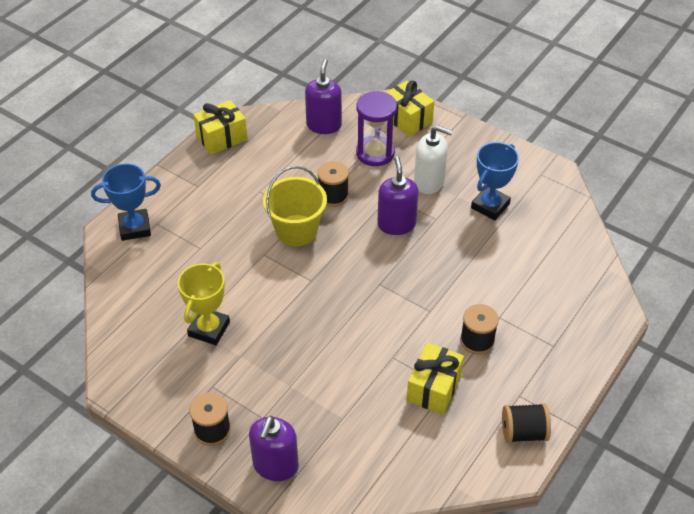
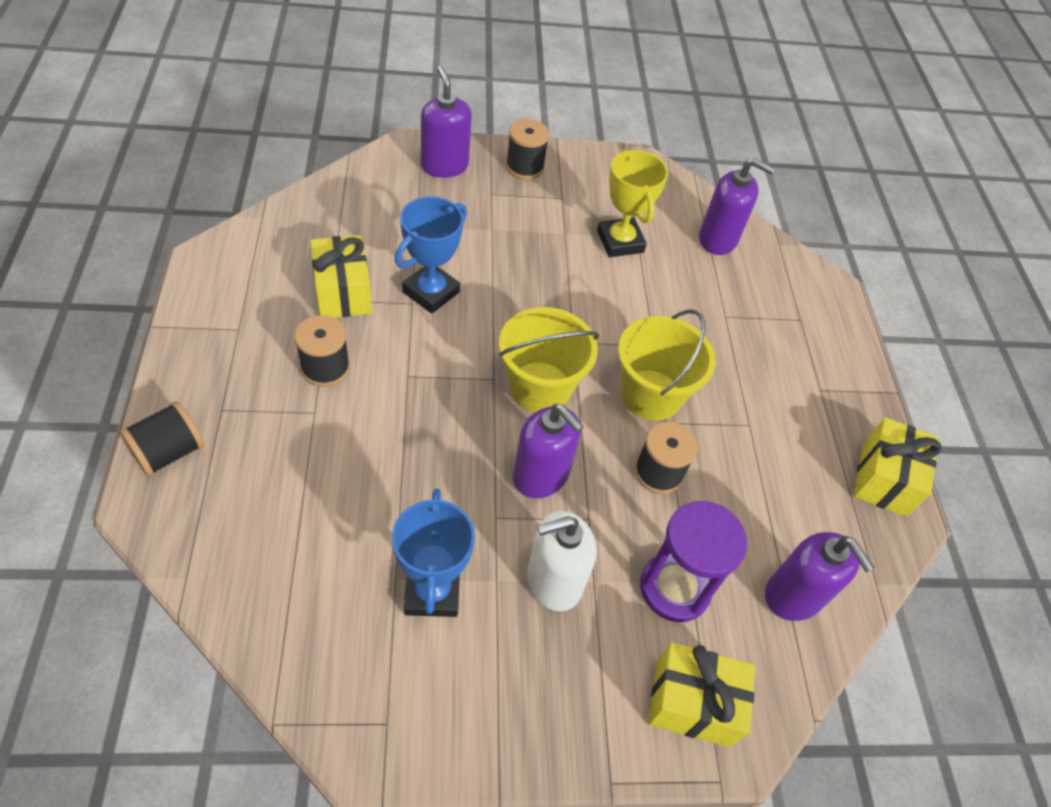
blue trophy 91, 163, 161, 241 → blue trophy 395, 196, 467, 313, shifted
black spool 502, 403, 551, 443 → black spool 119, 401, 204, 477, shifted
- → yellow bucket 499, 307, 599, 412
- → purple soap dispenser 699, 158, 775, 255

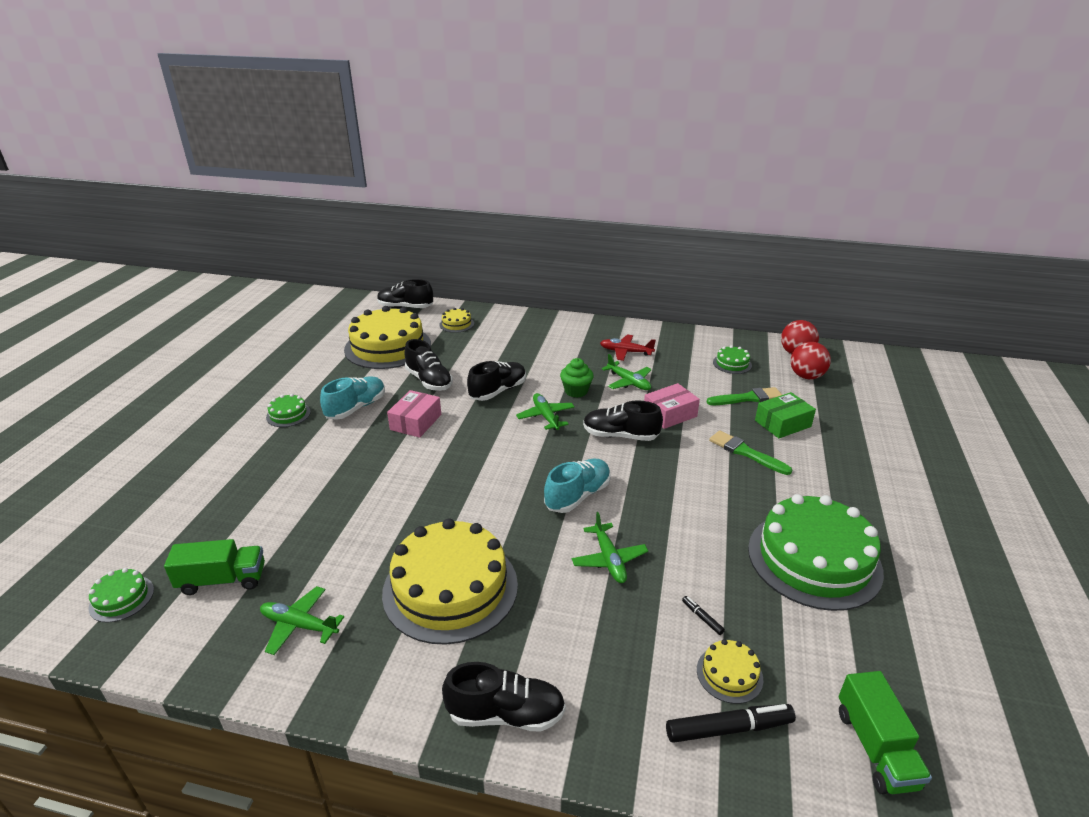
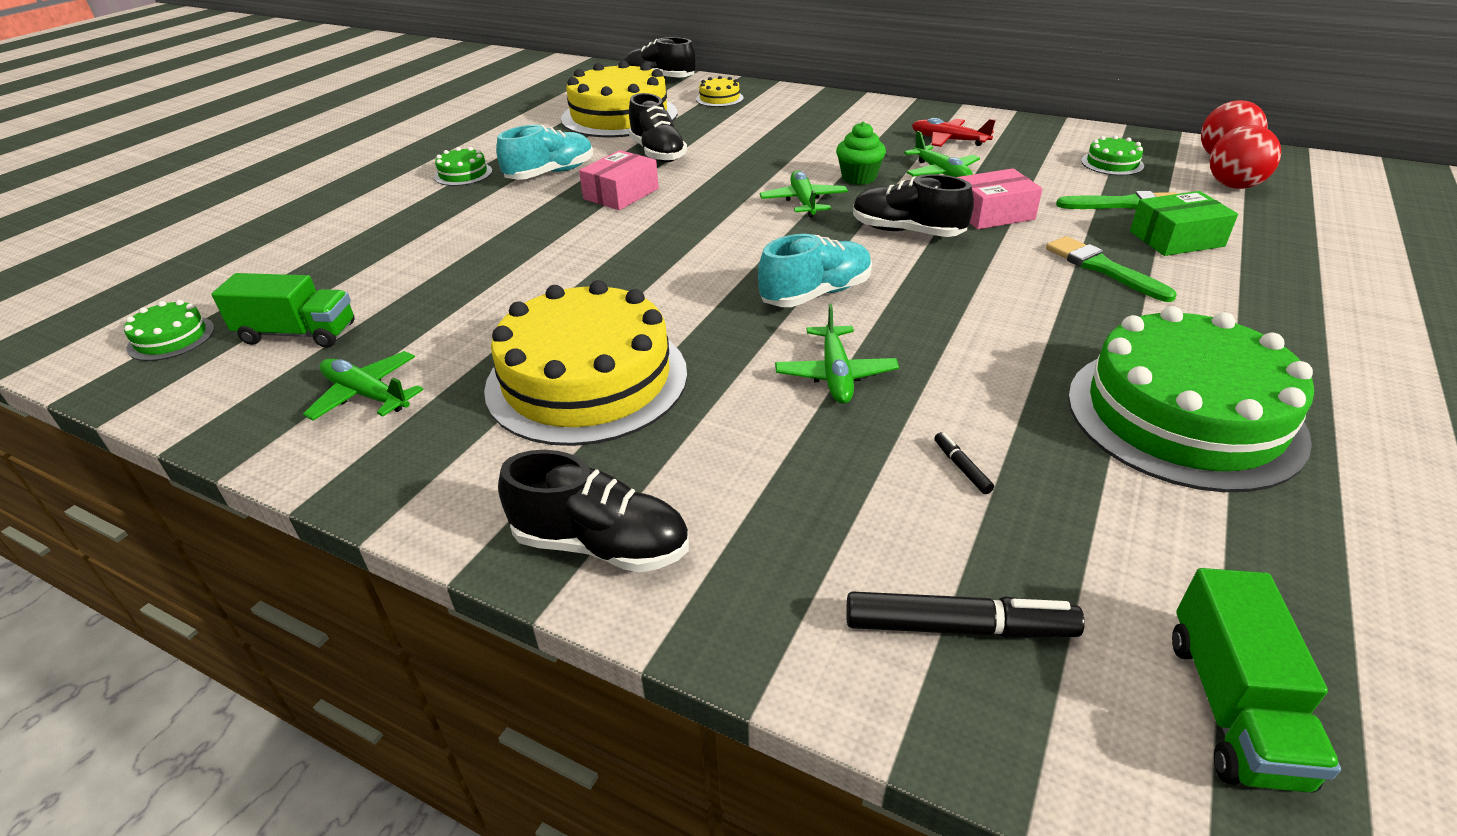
black shoe 467, 361, 526, 401 → -
yellow cake 697, 639, 763, 704 → -

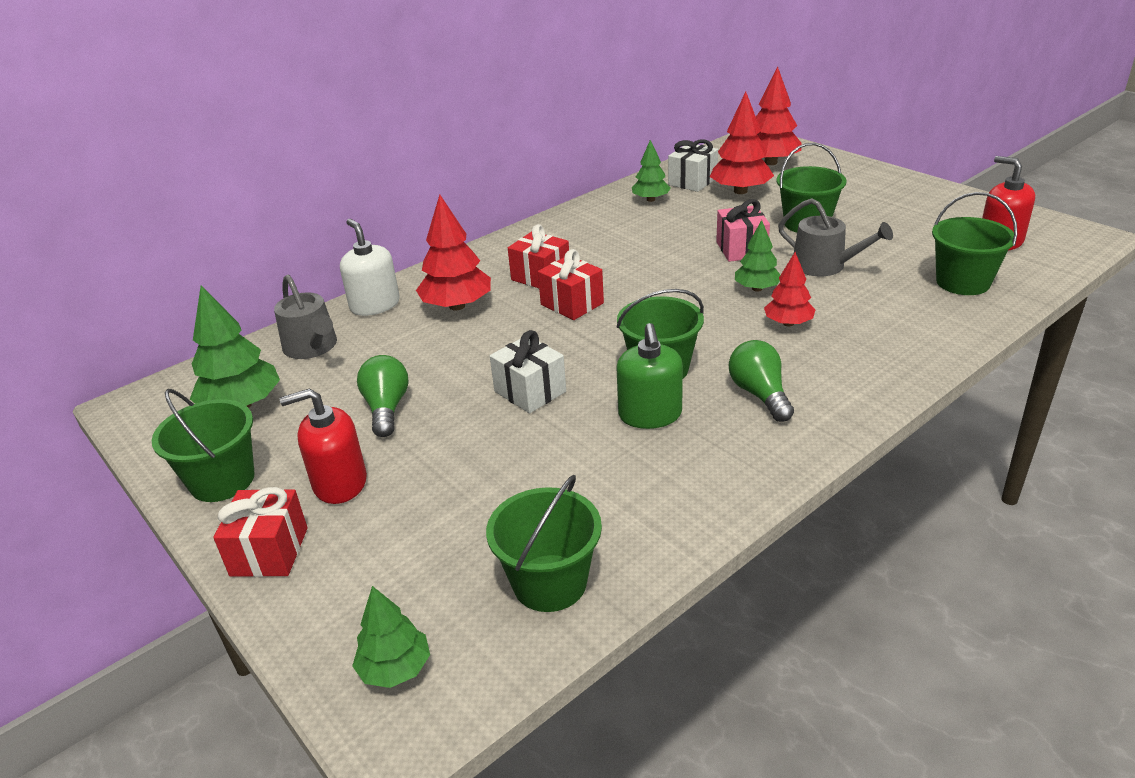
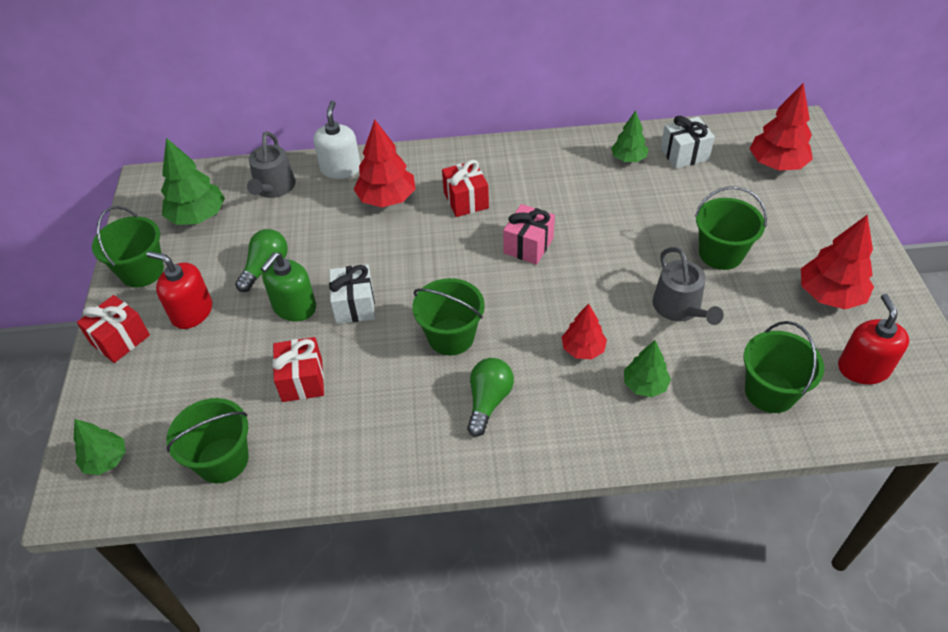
red gift 538, 249, 604, 320 → red gift 272, 337, 324, 402, shifted
green soap dispenser 617, 323, 683, 429 → green soap dispenser 261, 252, 316, 321, shifted
red tree 710, 92, 774, 194 → red tree 801, 215, 874, 309, shifted
pink gift 716, 199, 770, 262 → pink gift 503, 204, 555, 265, shifted
green tree 735, 220, 780, 292 → green tree 624, 340, 671, 397, shifted

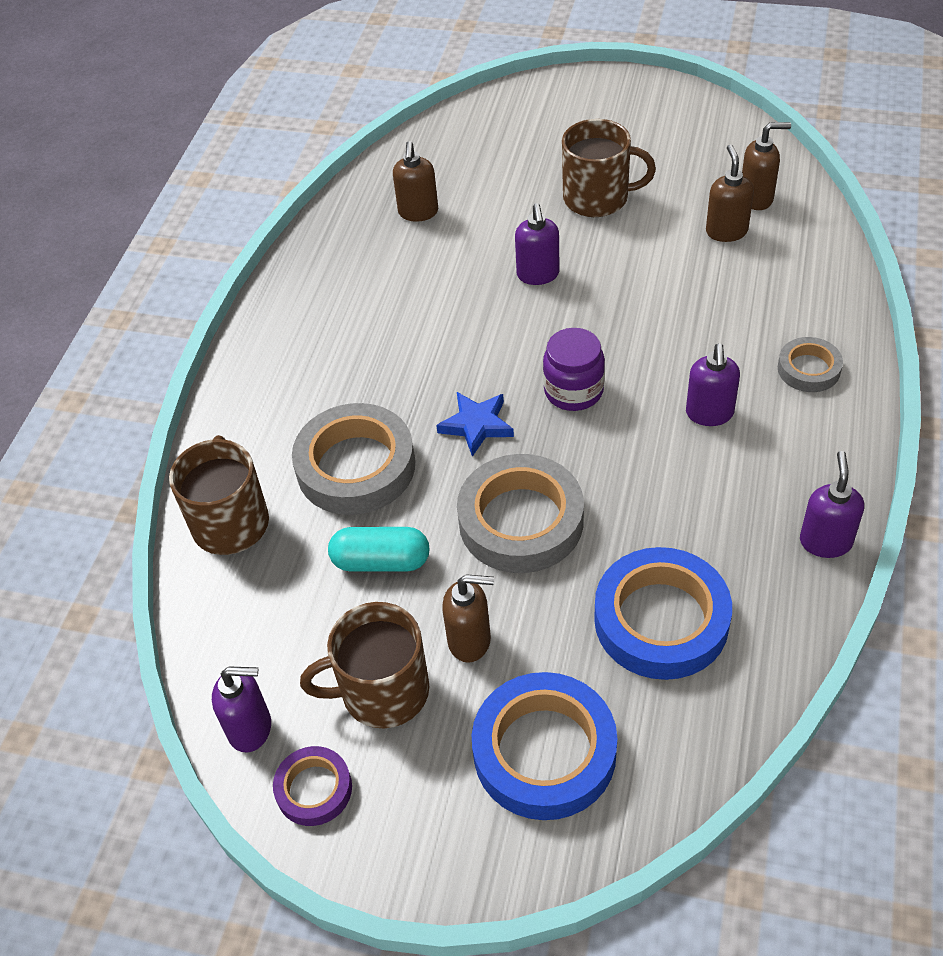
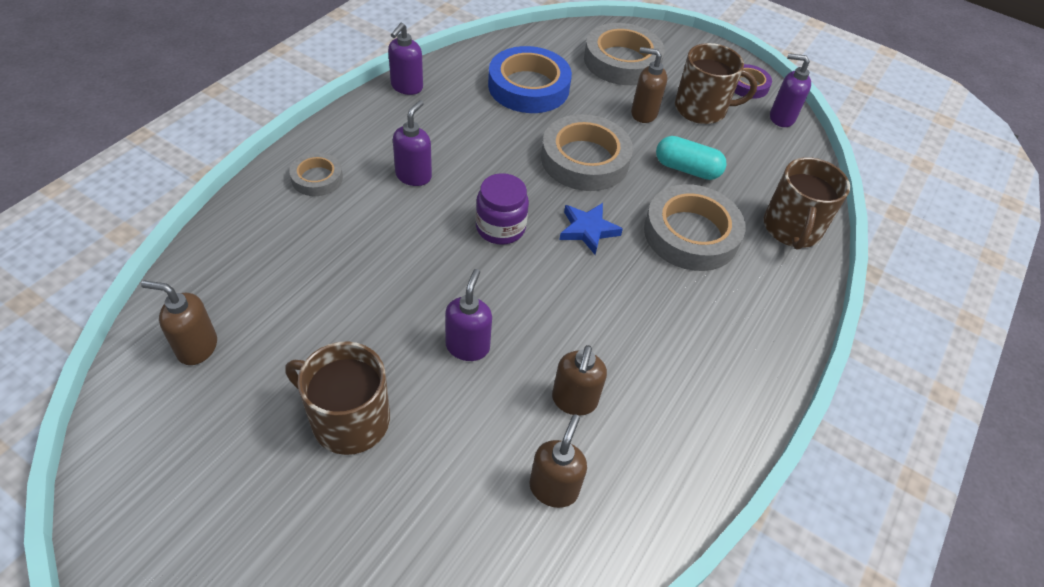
blue tape 472, 672, 617, 820 → grey tape 584, 23, 665, 85
brown soap dispenser 706, 144, 754, 242 → brown soap dispenser 552, 345, 607, 416, shifted

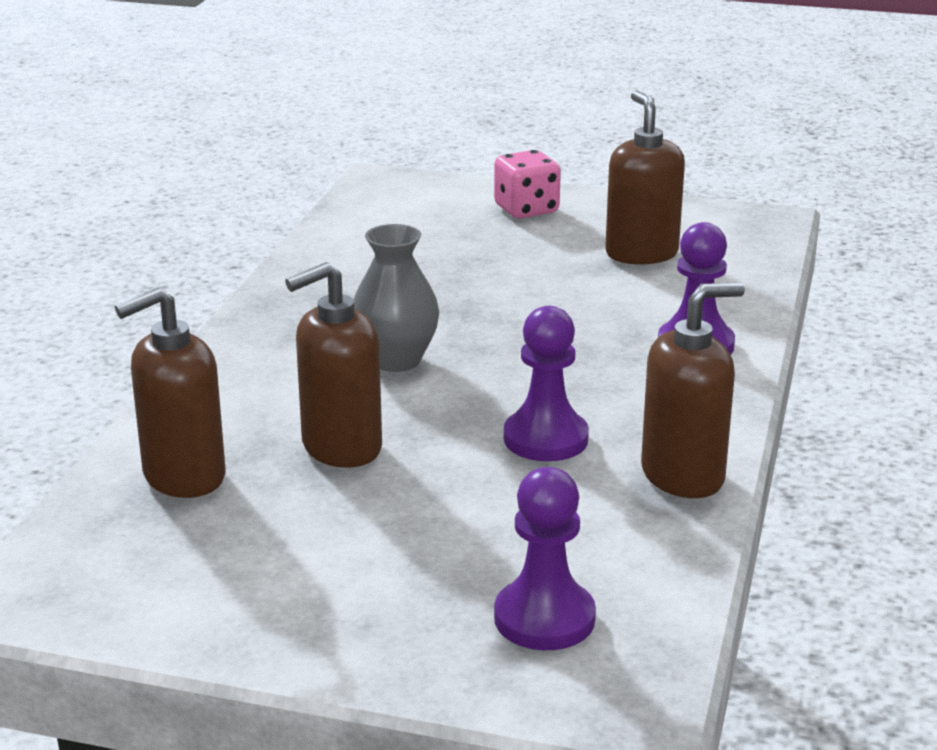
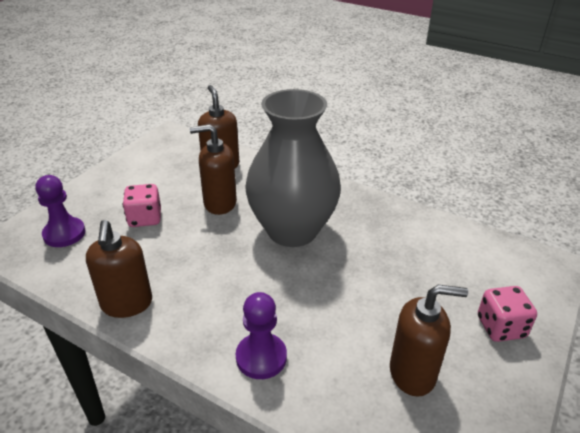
brown soap dispenser 285, 262, 382, 468 → brown soap dispenser 190, 124, 237, 215, 75 degrees counterclockwise
grey vase 354, 224, 439, 372 → grey vase 245, 89, 341, 247, x2.01
purple pawn 504, 306, 589, 461 → -
- → pink dice 123, 184, 161, 227

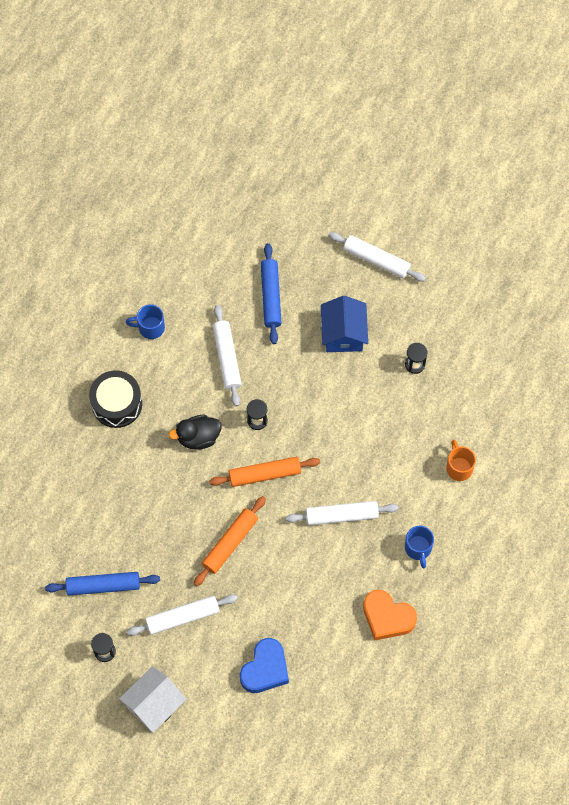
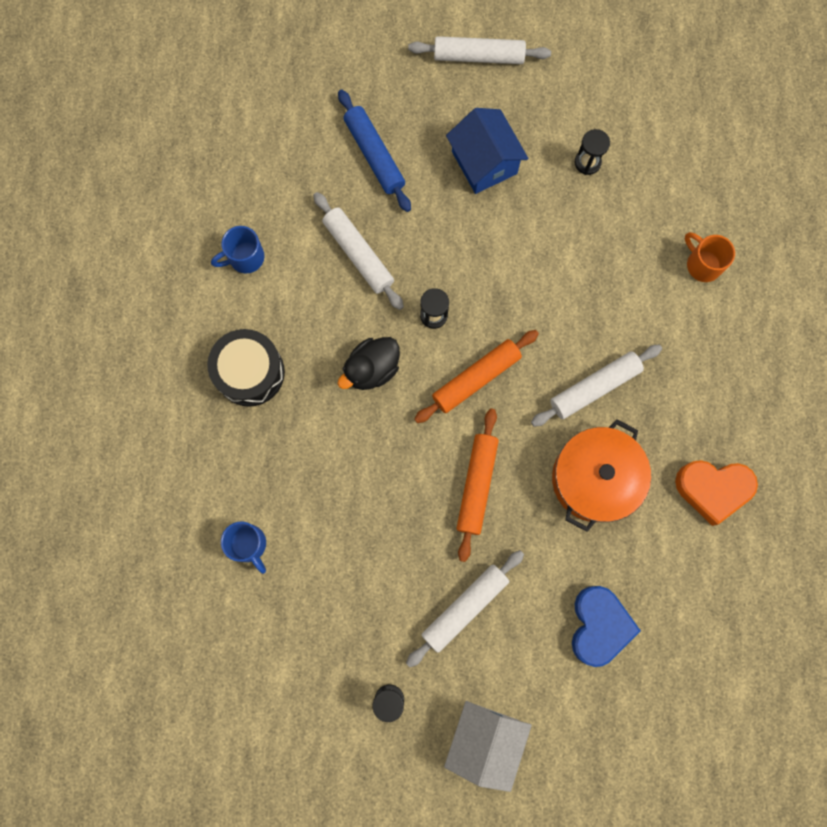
blue rolling pin 45, 572, 160, 596 → -
blue mug 405, 526, 434, 569 → blue mug 221, 521, 266, 574, shifted
- → orange pot 552, 419, 651, 532

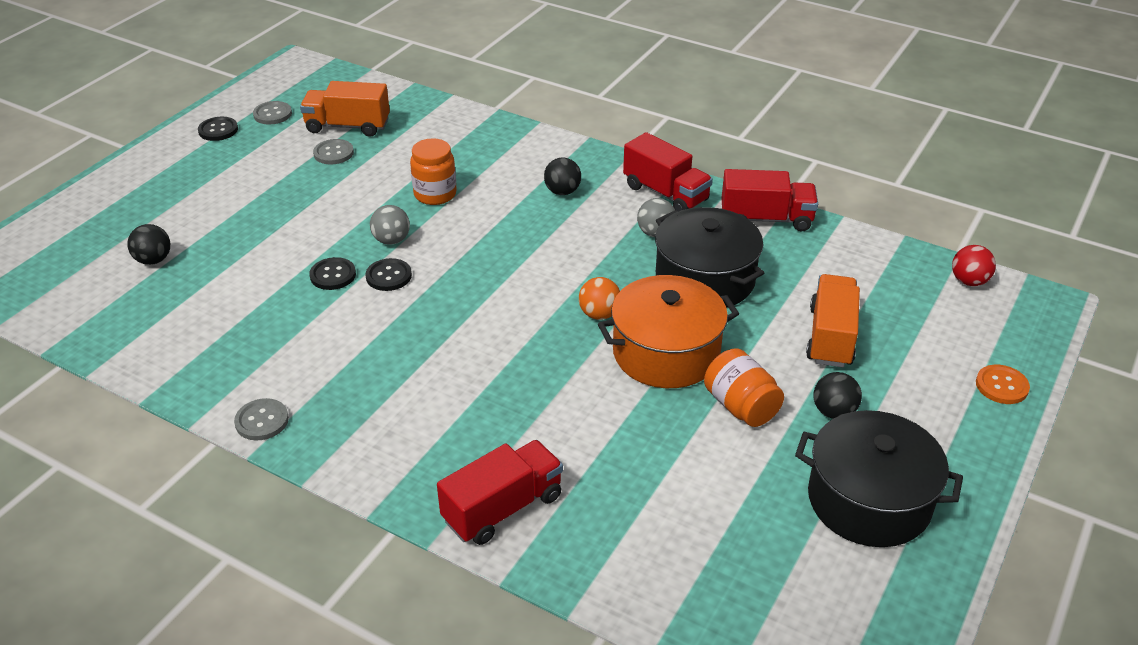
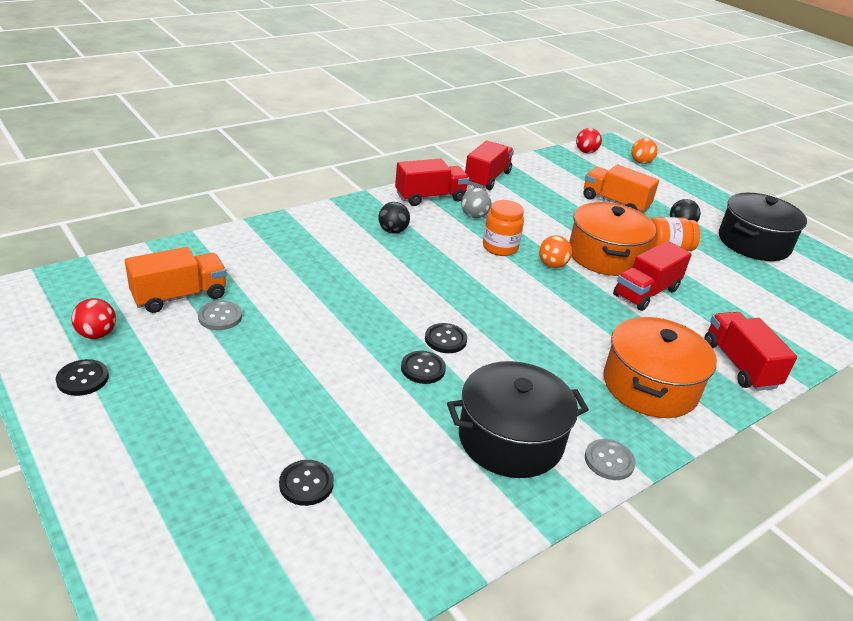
black ball 127, 224, 170, 265 → black button 279, 460, 334, 506
grey button 253, 101, 292, 125 → red ball 72, 298, 116, 339
orange truck 300, 81, 390, 137 → orange truck 125, 247, 227, 313, 150 degrees counterclockwise
grey ball 370, 205, 410, 245 → -
orange jar 410, 138, 457, 205 → orange jar 483, 200, 524, 256, shifted
black pot 655, 207, 764, 308 → black pot 447, 361, 589, 478, shifted
orange button 976, 365, 1030, 404 → -
- → orange pot 604, 317, 717, 418
- → red truck 613, 241, 692, 311
- → orange ball 631, 138, 658, 164

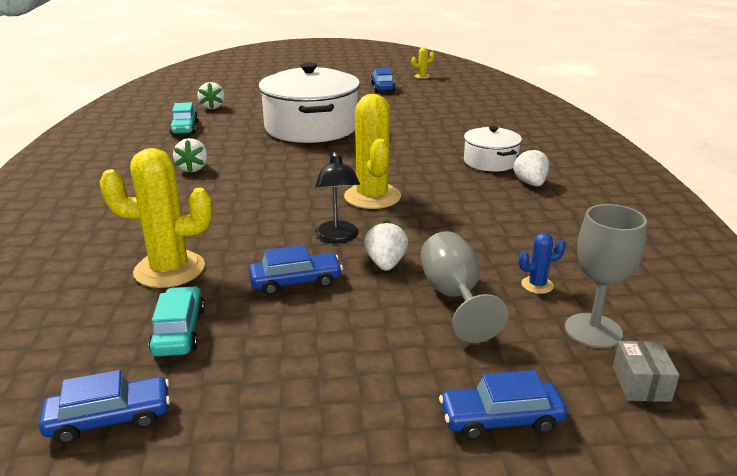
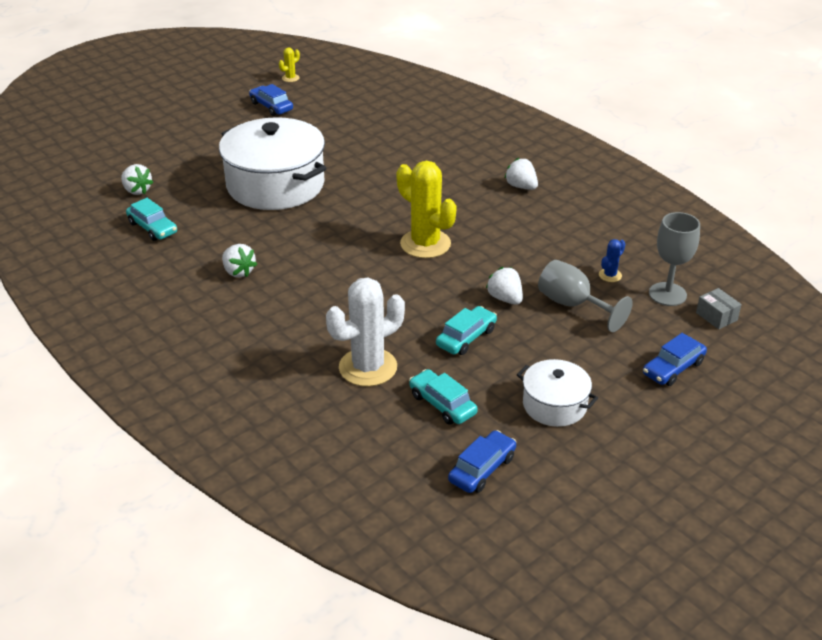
yellow cactus 100, 148, 213, 288 → white cactus 326, 277, 405, 386
blue car 249, 245, 343, 295 → turquoise car 436, 306, 497, 355
black lamp 314, 152, 360, 243 → -
white pot 464, 126, 522, 172 → white pot 517, 359, 598, 427, shifted

